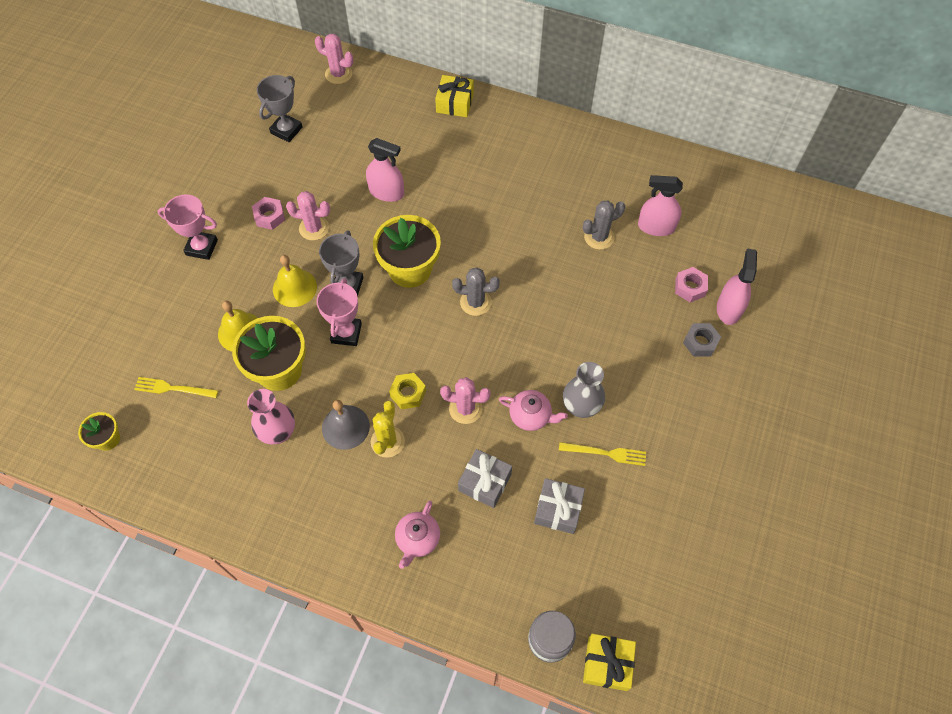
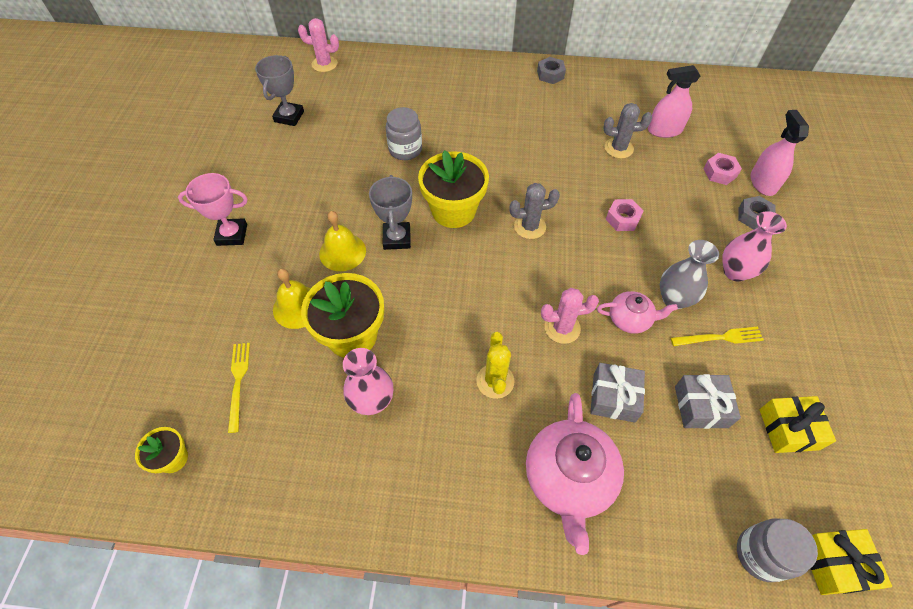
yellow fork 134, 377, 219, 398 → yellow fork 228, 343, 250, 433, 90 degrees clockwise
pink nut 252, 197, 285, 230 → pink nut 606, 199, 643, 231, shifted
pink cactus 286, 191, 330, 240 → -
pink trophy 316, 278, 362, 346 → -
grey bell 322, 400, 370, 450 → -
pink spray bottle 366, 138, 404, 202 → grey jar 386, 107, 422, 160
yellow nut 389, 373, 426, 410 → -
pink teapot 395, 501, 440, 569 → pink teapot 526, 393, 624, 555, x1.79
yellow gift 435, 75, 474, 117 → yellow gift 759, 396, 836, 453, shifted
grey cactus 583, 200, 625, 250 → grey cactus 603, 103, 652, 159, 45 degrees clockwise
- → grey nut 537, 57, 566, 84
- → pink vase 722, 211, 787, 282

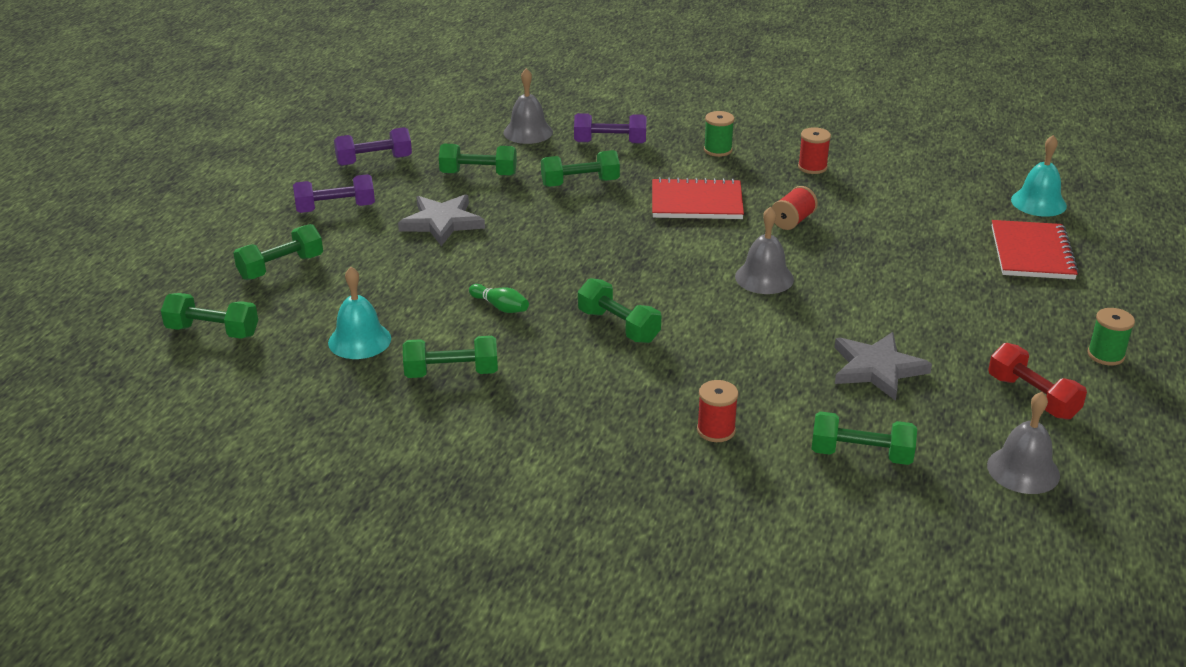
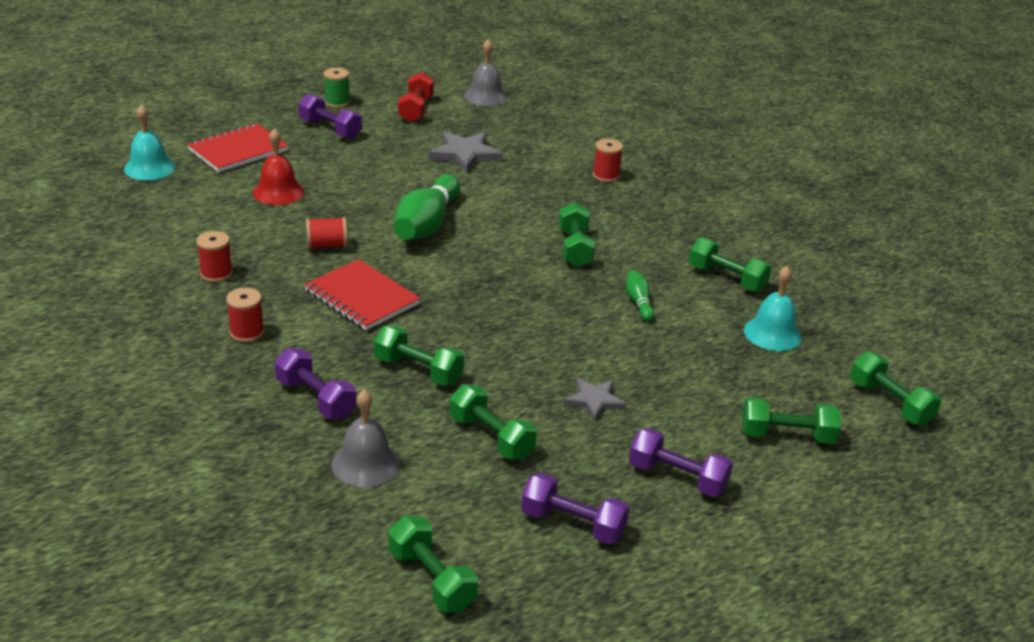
grey star 398, 194, 485, 246 → grey star 564, 378, 626, 421, x0.63
green spool 704, 111, 734, 157 → red spool 226, 288, 264, 342
grey bell 735, 206, 794, 294 → green bowling pin 394, 174, 460, 240
green dumbbell 811, 411, 917, 465 → green dumbbell 389, 516, 478, 612, shifted
- → red bell 253, 128, 304, 205
- → purple dumbbell 298, 94, 362, 139

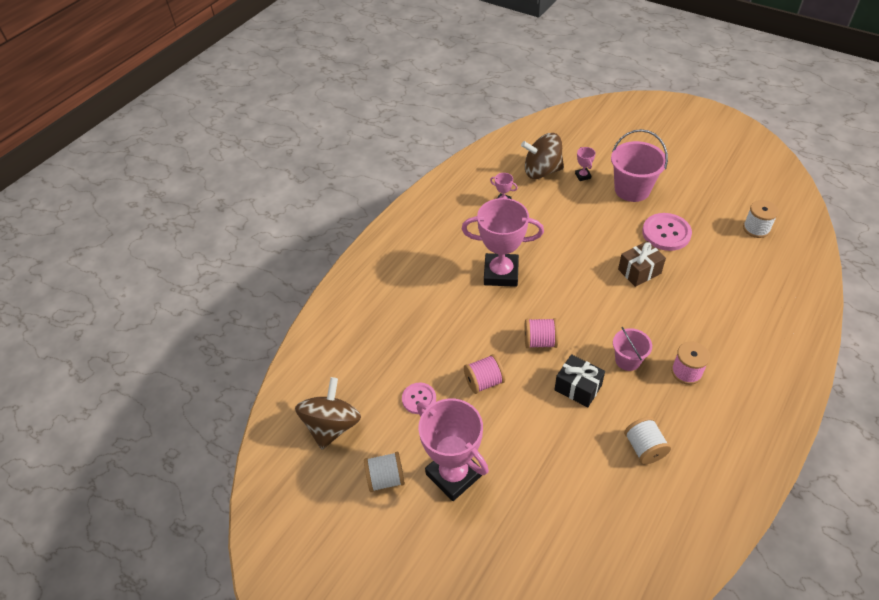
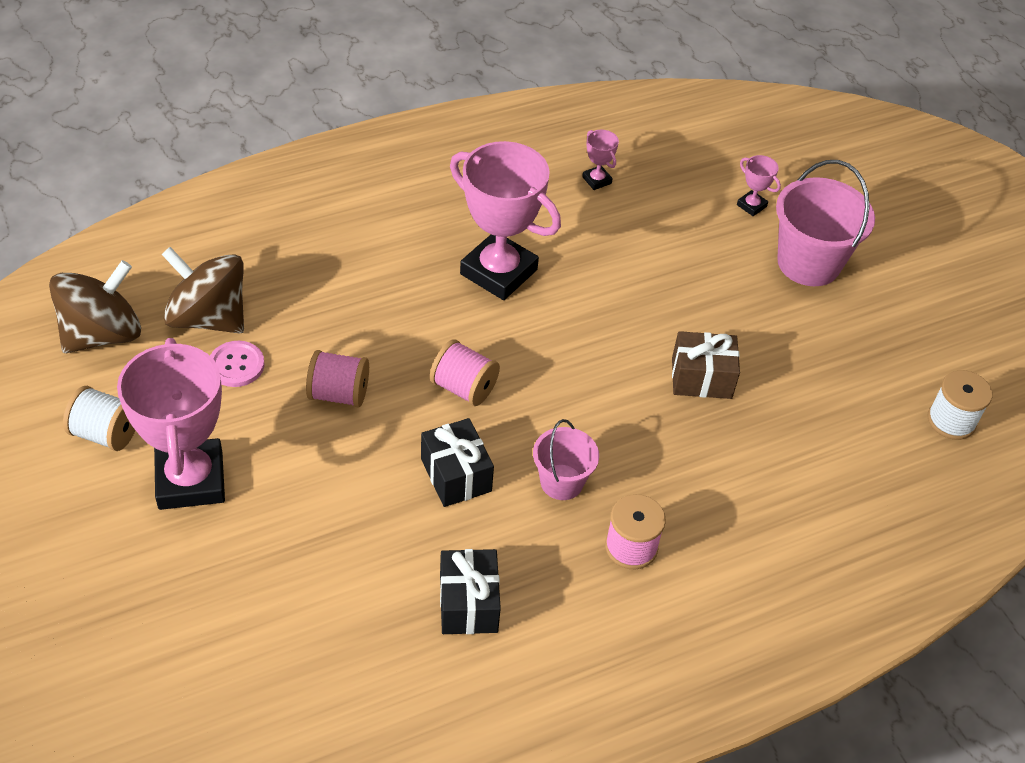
brown spinning top 521, 133, 564, 179 → brown spinning top 161, 247, 244, 334, shifted
pink trophy 575, 147, 596, 181 → pink trophy 737, 155, 781, 216, 60 degrees counterclockwise
white spool 624, 417, 671, 464 → black gift 440, 549, 501, 634
pink button 642, 213, 692, 251 → -

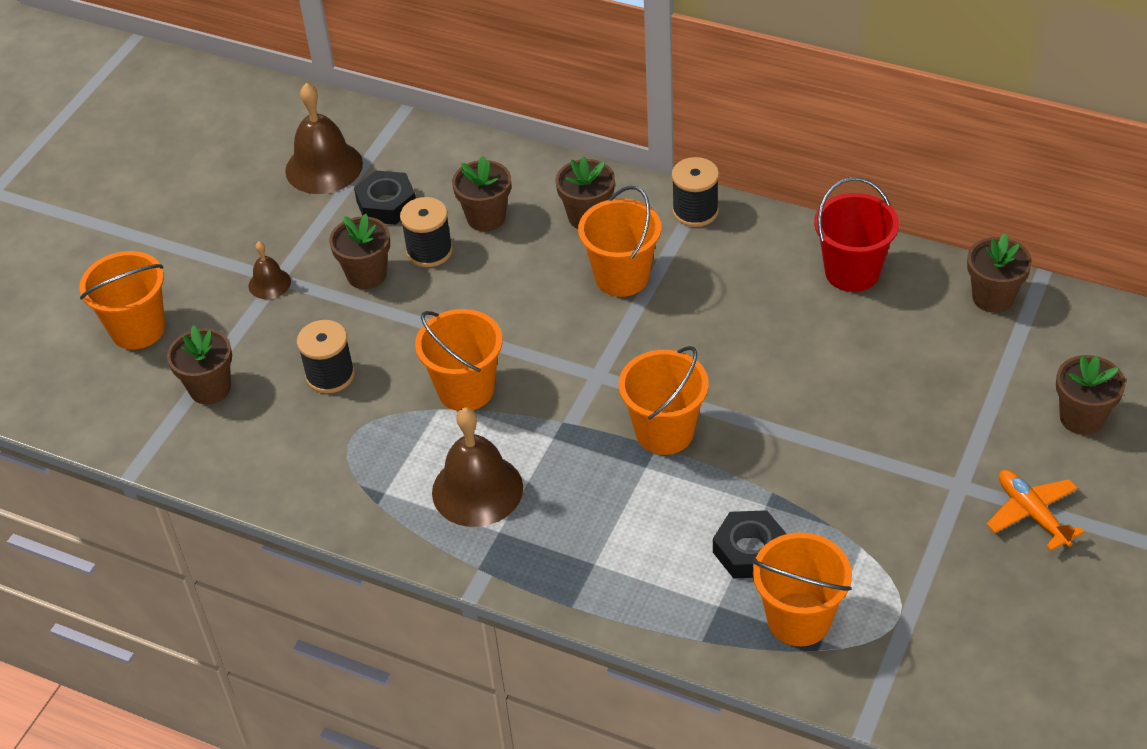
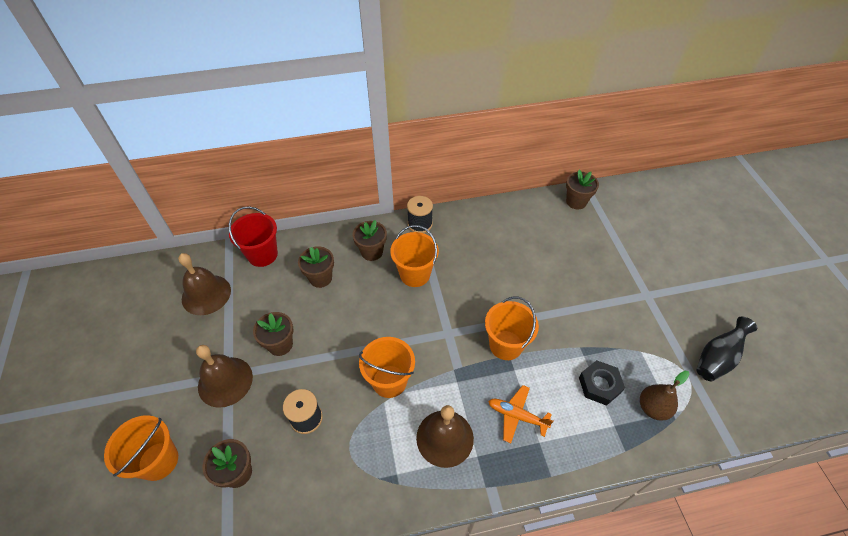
brown bell 249, 241, 291, 299 → brown bell 196, 345, 253, 408, x1.93
black nut 354, 171, 416, 225 → -
black spool 400, 197, 453, 267 → -
orange bucket 752, 532, 852, 646 → brown pear 640, 371, 689, 421
red bucket 814, 177, 899, 292 → red bucket 229, 206, 278, 267, shifted
orange plane 987, 470, 1084, 551 → orange plane 488, 385, 553, 443, shifted
brown flower pot 1056, 355, 1126, 435 → -
- → black vase 696, 316, 757, 381

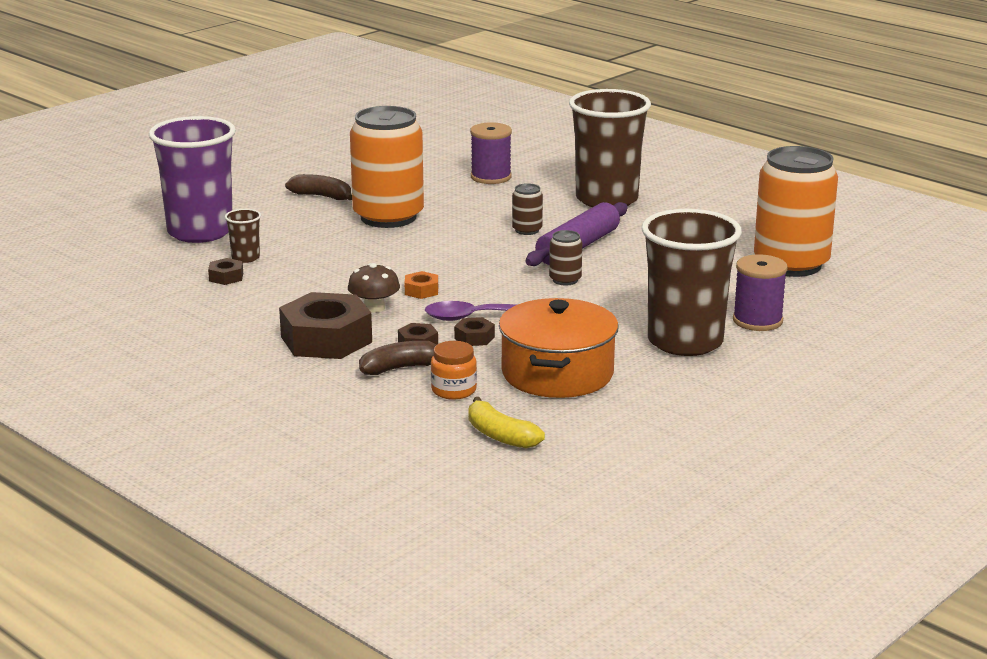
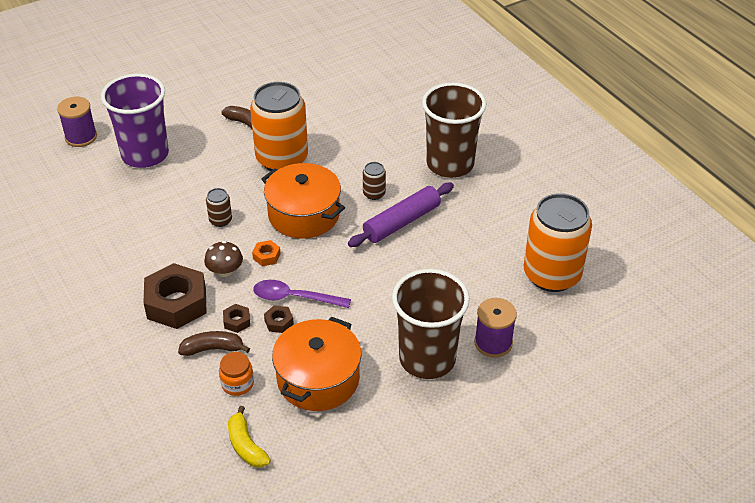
brown nut 208, 258, 243, 285 → -
brown cup 225, 209, 261, 263 → -
purple spool 470, 122, 512, 184 → purple spool 57, 97, 97, 147, shifted
brown can 549, 230, 582, 285 → brown can 206, 188, 232, 227, shifted
- → orange pot 261, 163, 345, 239

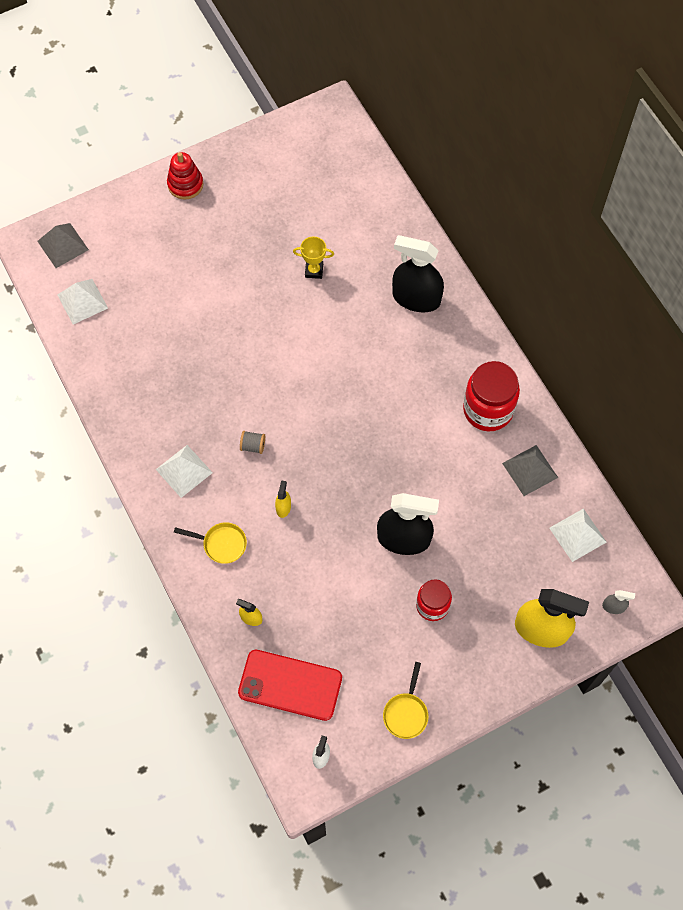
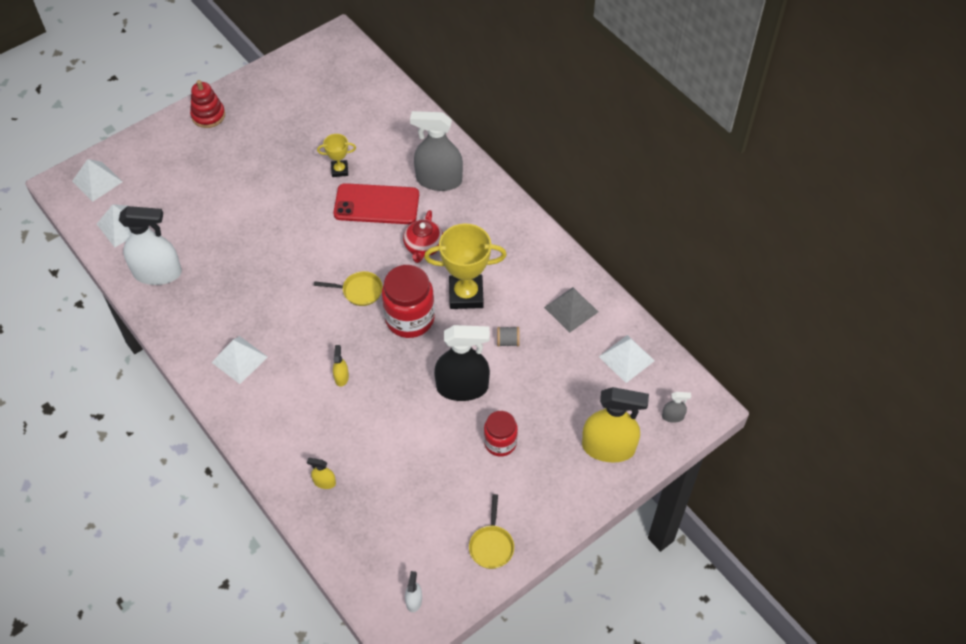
grey pyramid 37, 223, 89, 268 → white pyramid 72, 159, 122, 202
yellow pan 174, 522, 247, 564 → yellow pan 314, 271, 383, 306, shifted
red phone 238, 650, 342, 721 → red phone 333, 183, 419, 224, shifted
grey spool 240, 431, 265, 454 → grey spool 497, 327, 520, 347, shifted
black spray bottle 392, 235, 444, 312 → grey spray bottle 410, 111, 463, 191
red jar 463, 361, 520, 431 → red jar 382, 265, 435, 338, shifted
- → white spray bottle 119, 206, 182, 285
- → red teapot 403, 210, 443, 263
- → yellow trophy 424, 223, 507, 309

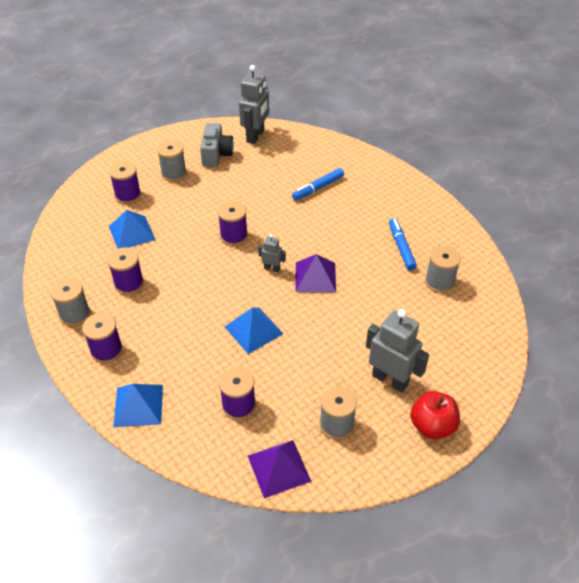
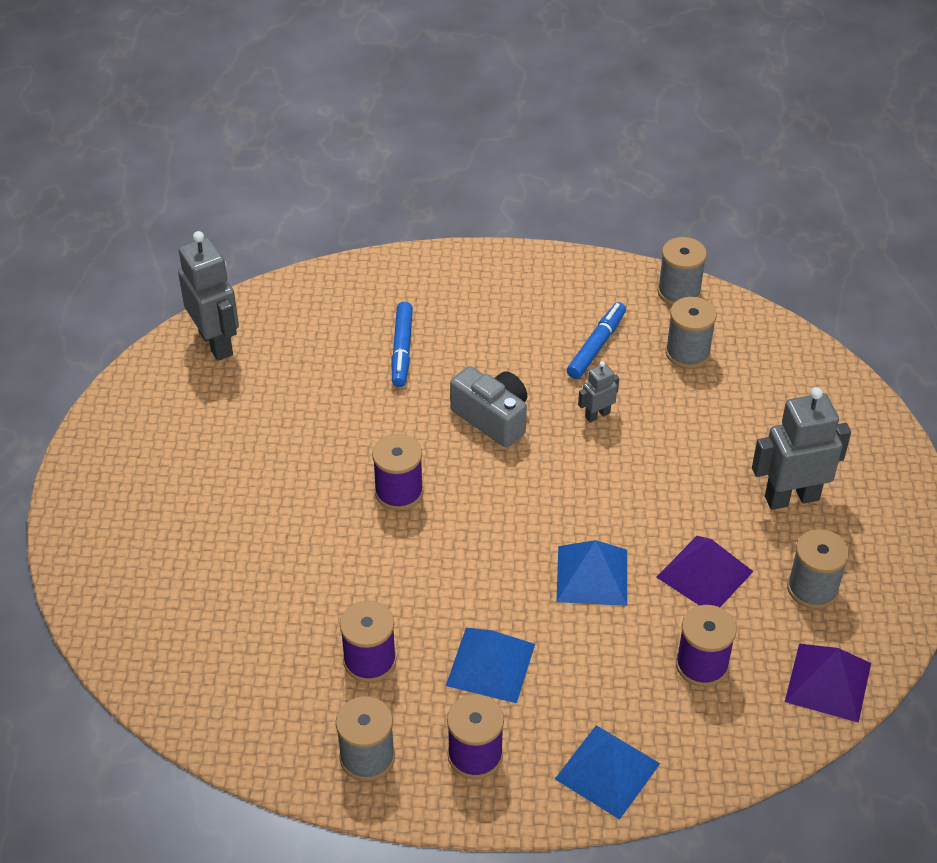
purple spool 109, 161, 141, 204 → -
blue pyramid 109, 210, 156, 248 → blue pyramid 446, 628, 535, 703, shifted
grey spool 157, 140, 187, 182 → grey spool 657, 237, 707, 306, shifted
grey camera 200, 123, 234, 167 → grey camera 450, 366, 527, 448, shifted
grey robot 258, 234, 286, 272 → grey robot 578, 361, 619, 423, shifted
purple pyramid 295, 254, 336, 292 → purple pyramid 656, 536, 754, 607, shifted
blue marker 389, 218, 417, 271 → blue marker 567, 302, 626, 379, 90 degrees clockwise
red apple 410, 391, 460, 439 → -

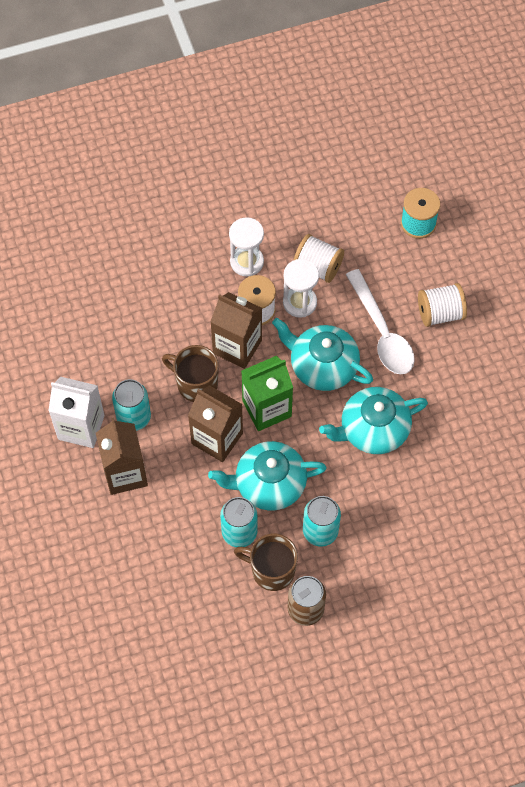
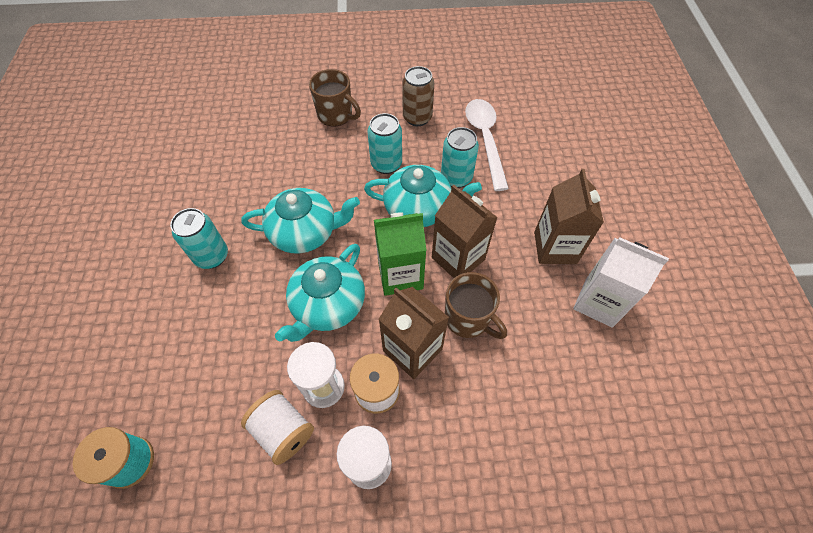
turquoise can 112, 379, 151, 431 → turquoise can 170, 208, 228, 269, shifted
brown mug 234, 534, 298, 591 → brown mug 309, 69, 361, 127, shifted
turquoise teapot 272, 318, 373, 391 → turquoise teapot 275, 244, 365, 342, 75 degrees clockwise
white spoon 346, 269, 415, 374 → white spoon 465, 99, 509, 191, shifted
white spool 418, 283, 467, 327 → -

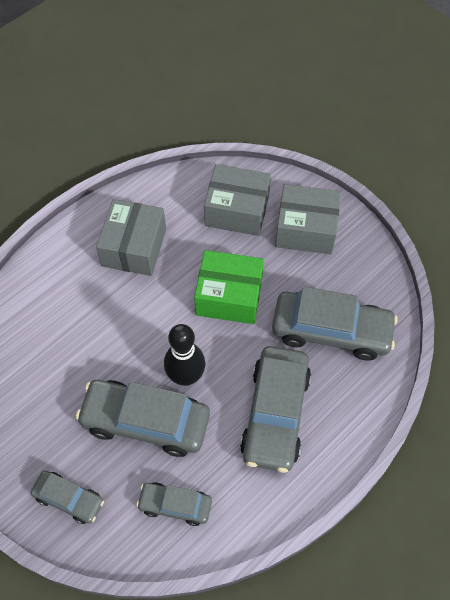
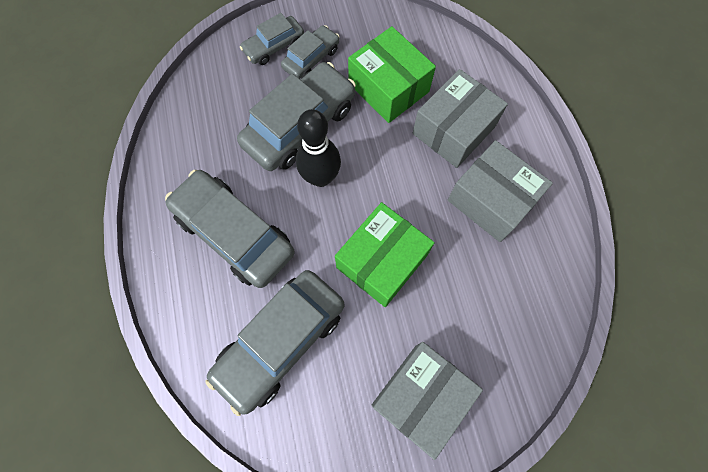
grey car 136, 482, 212, 526 → grey car 281, 25, 339, 79, shifted
grey box 204, 164, 271, 236 → grey box 413, 69, 508, 168, shifted
- → green box 348, 26, 436, 123

